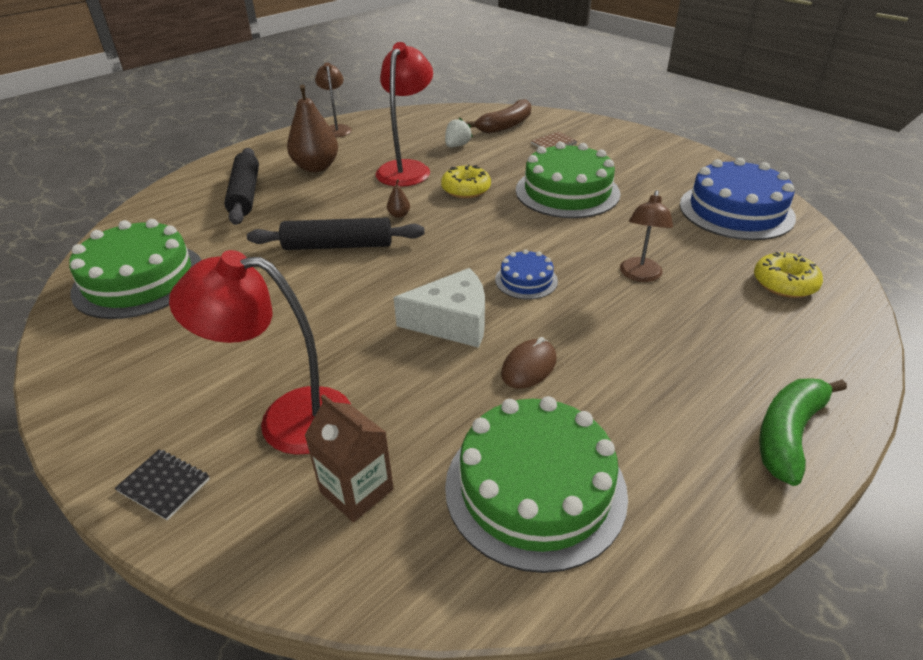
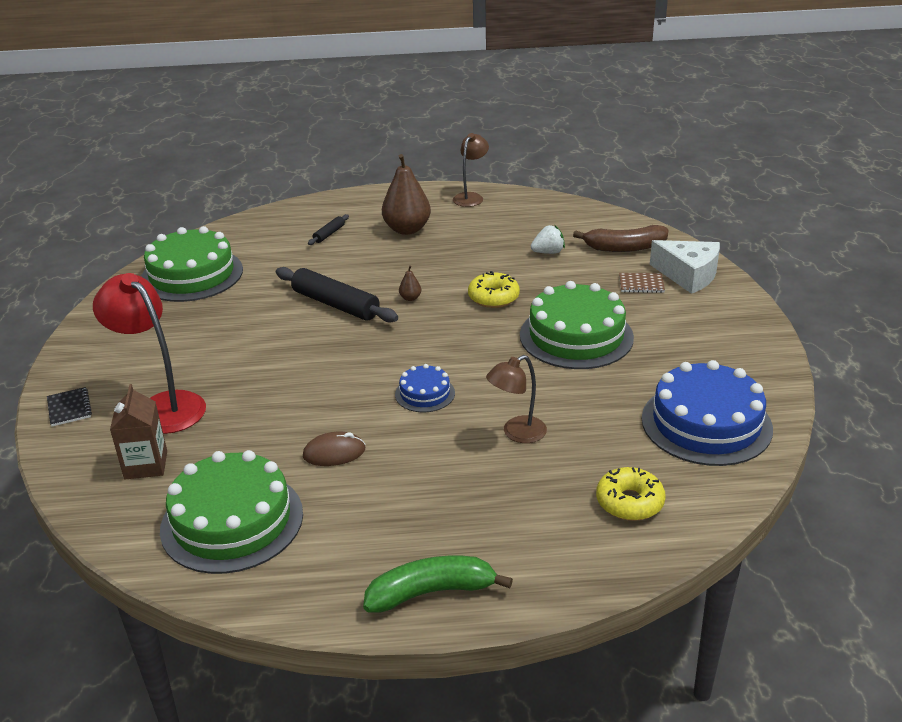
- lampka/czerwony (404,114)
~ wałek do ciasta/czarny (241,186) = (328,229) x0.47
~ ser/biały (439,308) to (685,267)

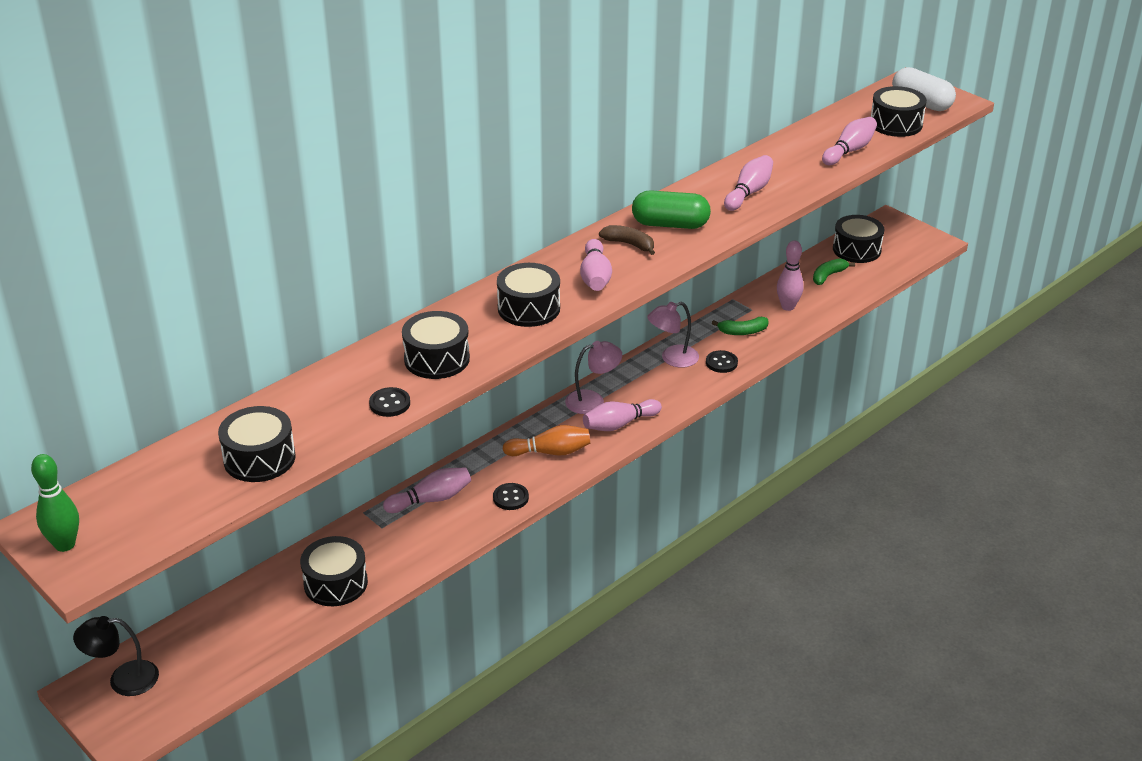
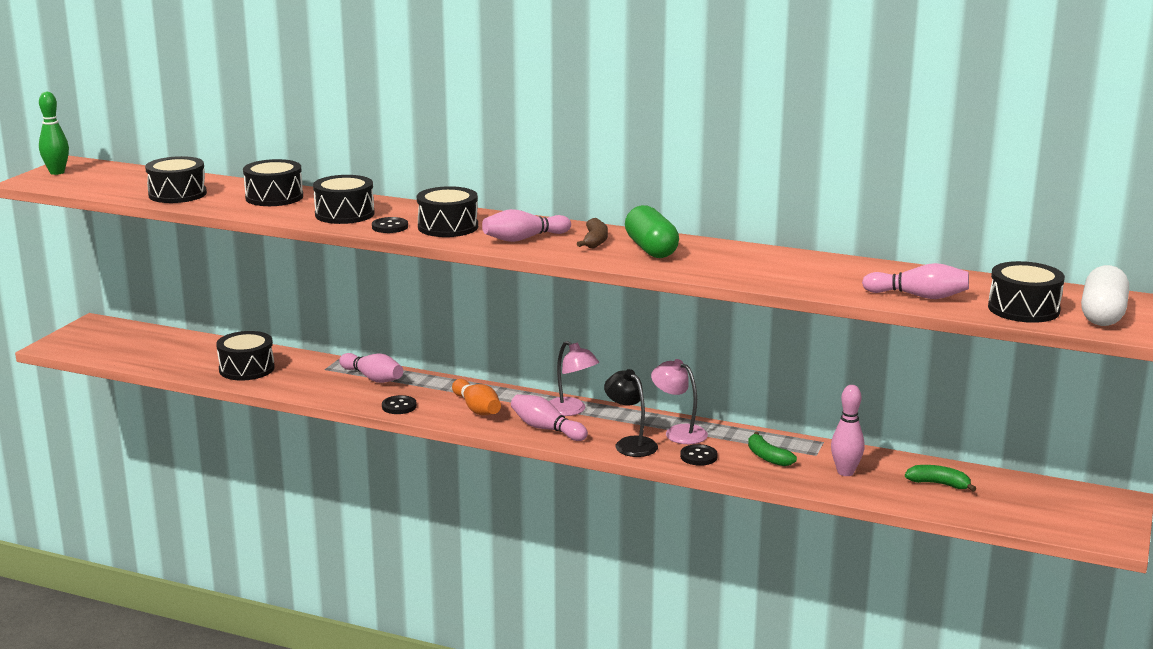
- kręgiel/różowy (748,183)
~ bęben/czarny (858,239) to (273,182)
~ guzik/czarny (389,402) to (390,225)
~ lampka/czarny (116,656) to (631,413)

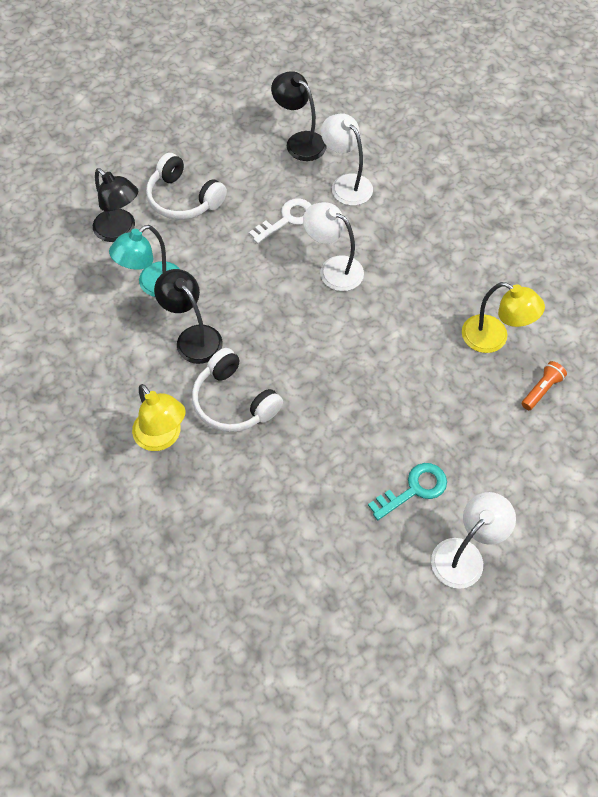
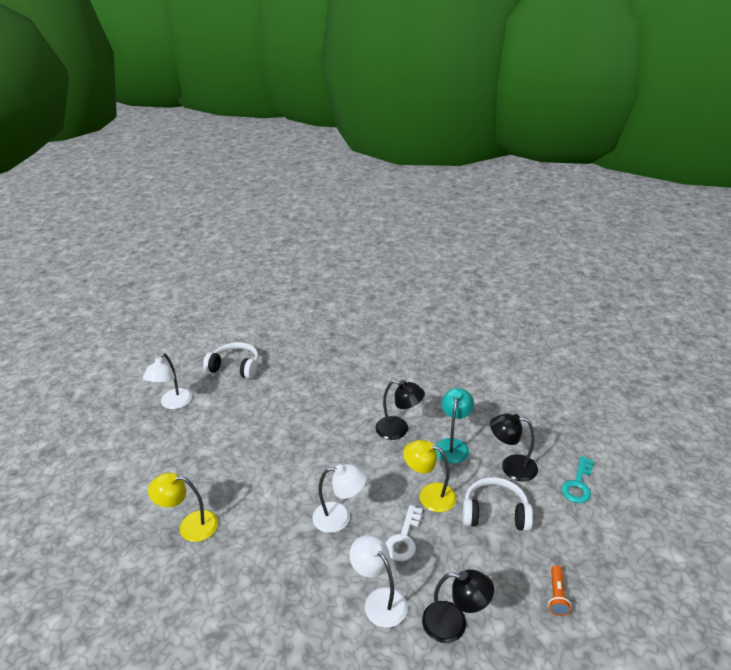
~ lampka/biały (347,159) = (378,581) 150 degrees counterclockwise
~ słuchawki/biały (237,390) to (231,360)
~ latarka/pomarańczowy (544,385) to (559,590)
~ lampka/żółty (159,417) to (430,476)
~ klucz/turkusowy (407,491) to (577,479)

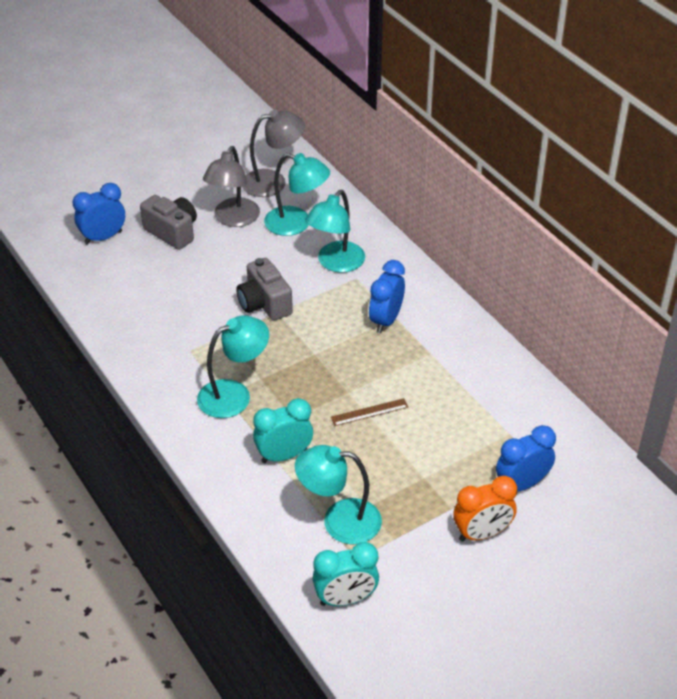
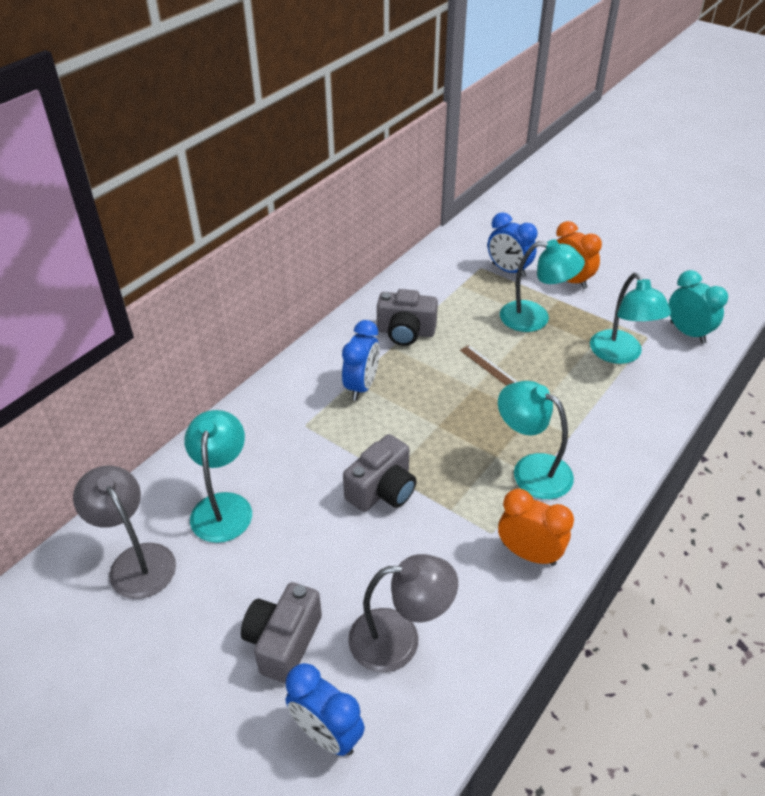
~ lampka/szary (231,186) to (403,613)
~ lampka/turkusowy (335,231) to (542,285)
~ budzik/niebieski (387,296) = (361,360) 75 degrees counterclockwise
- budzik/turkusowy (283,430)
+ aparat fotograficzny/szary (407,317)
+ budzik/pomarańczowy (536,527)

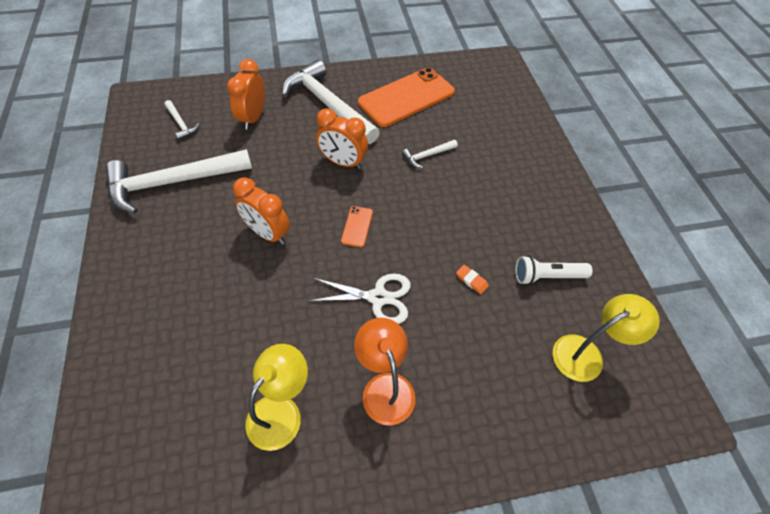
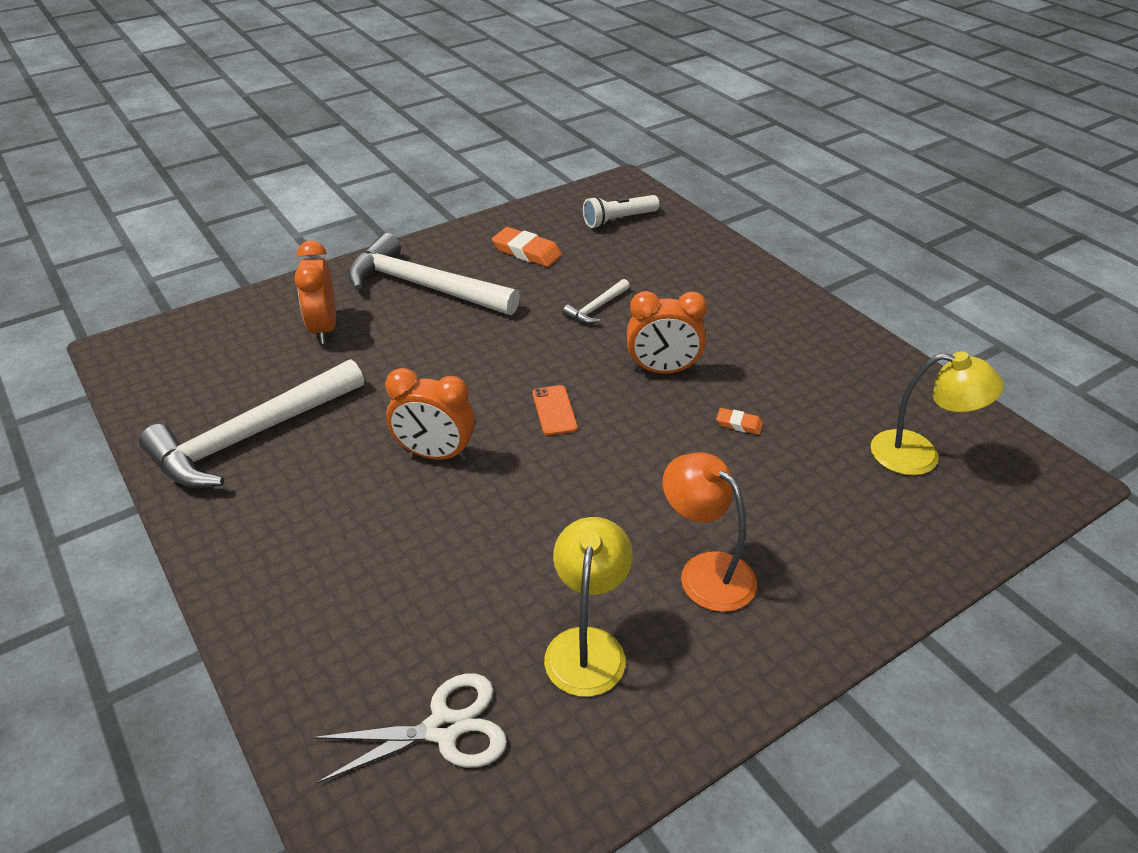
~ telefon/pomarańczowy (406,97) to gumka do mazania/pomarańczowy (527,247)
- młotek/biały (181,120)
~ budzik/pomarańczowy (342,138) to (667,332)
~ latarka/biały (554,270) to (621,211)
~ nożyczki/biały (360,299) to (409,728)
~ lampka/żółty (606,338) = (937,413) 60 degrees clockwise

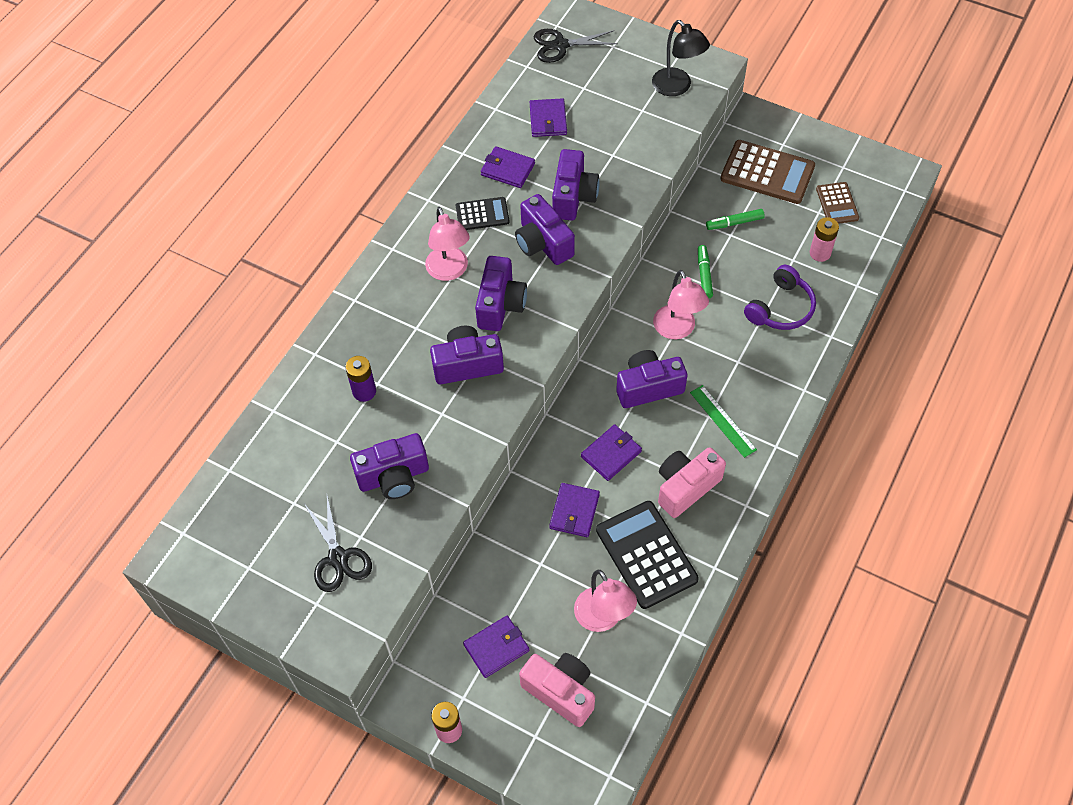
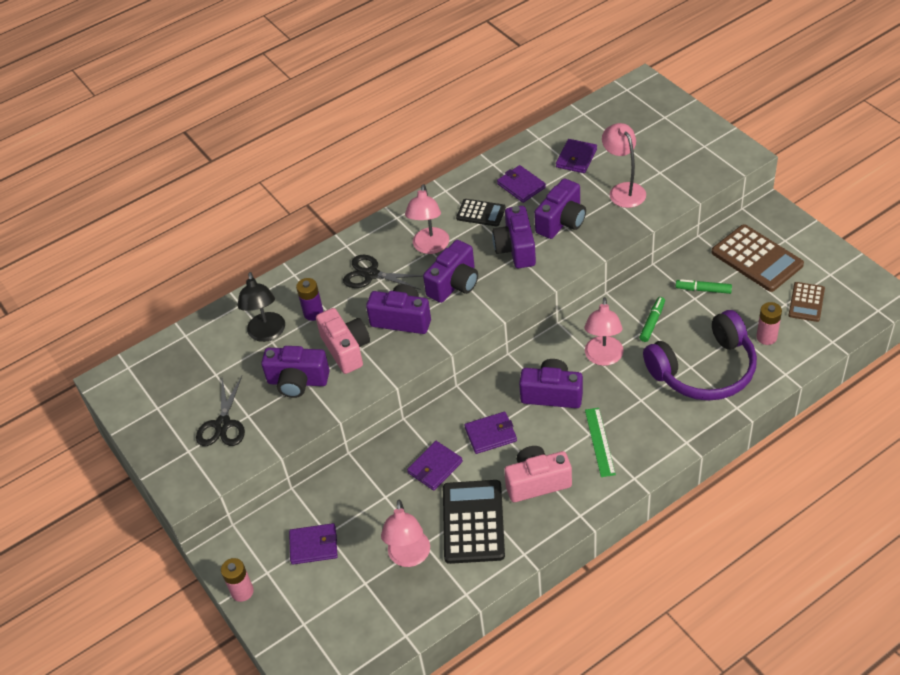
~ lampka/czarny (681,58) to (261,307)
~ nożyczki/czarny (576,46) to (383,272)
~ słuchawki/fioletowy (780,297) = (700,355) x1.61
~ aparat fotograficzny/różowy (557,690) to (343,341)
+ lampka/różowy (624,165)

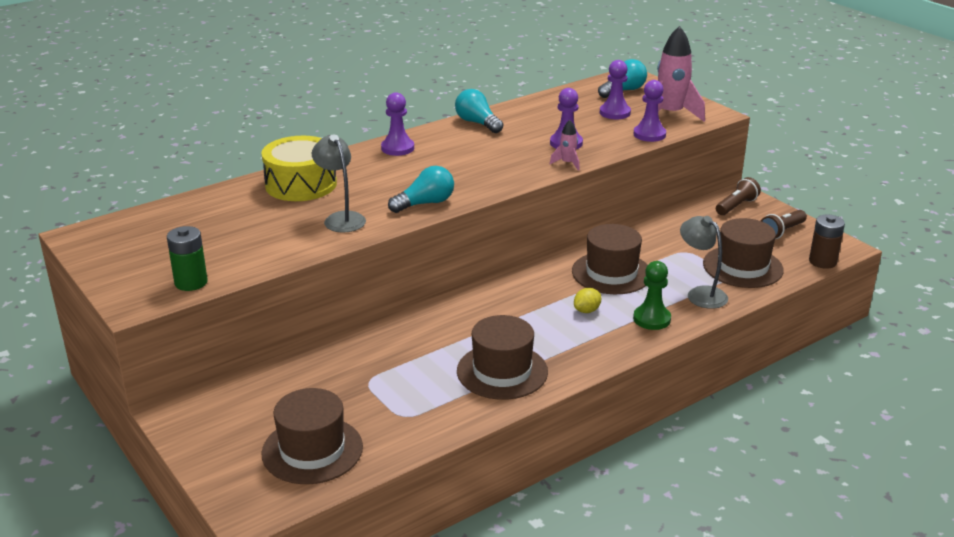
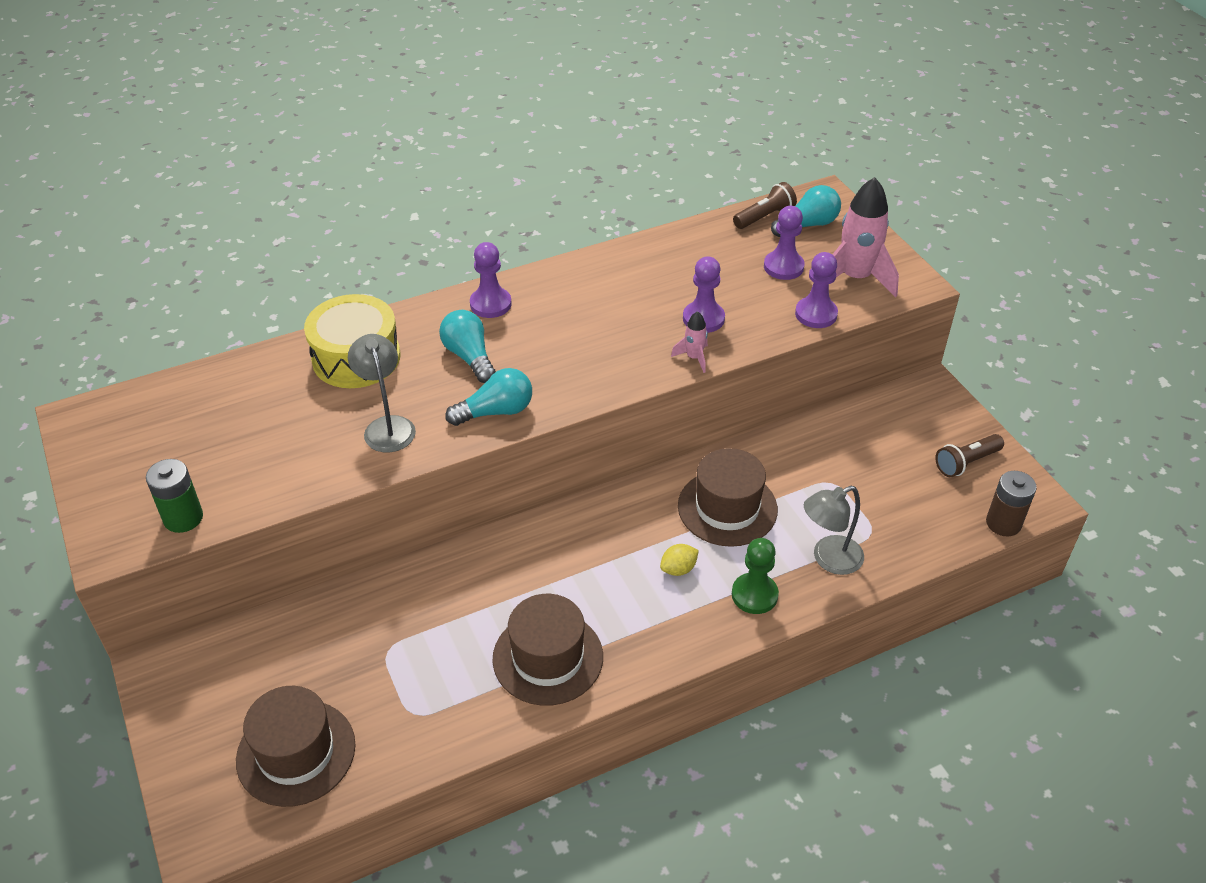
~ żarówka/turkusowy (479,111) to (467,346)
~ latarka/brązowy (738,196) to (765,205)
~ lampka/szary (704,262) = (834,530) 90 degrees counterclockwise
- kapelusz/brązowy (743,253)

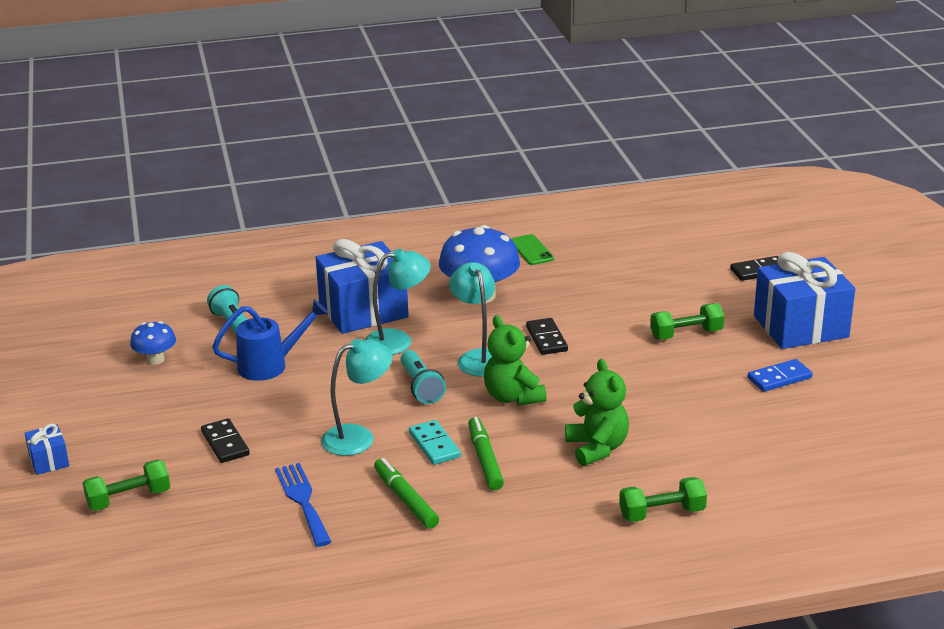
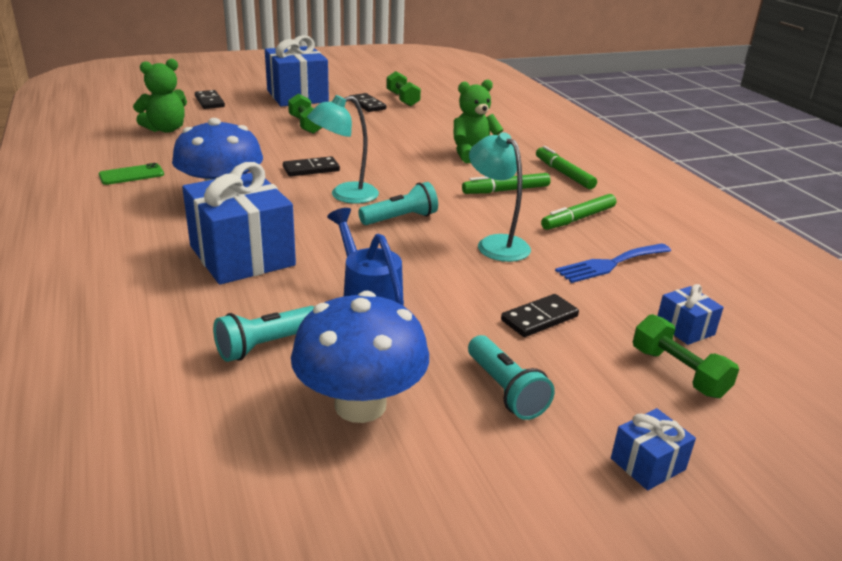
- lampka/turkusowy (398,302)
~ miś/zielony (515,360) to (160,96)
~ grzyb/niebieski (153,343) = (360,357) x1.90
~ kostka domina/niebieski (780,375) to kostka domina/czarny (367,102)
- kostka domina/turkusowy (435,442)
~ hantel/zielony (663,499) to (403,88)
+ flamaster/zielony (566,167)
+ prezent/niebieski (691,314)
+ latarka/turkusowy (511,377)

